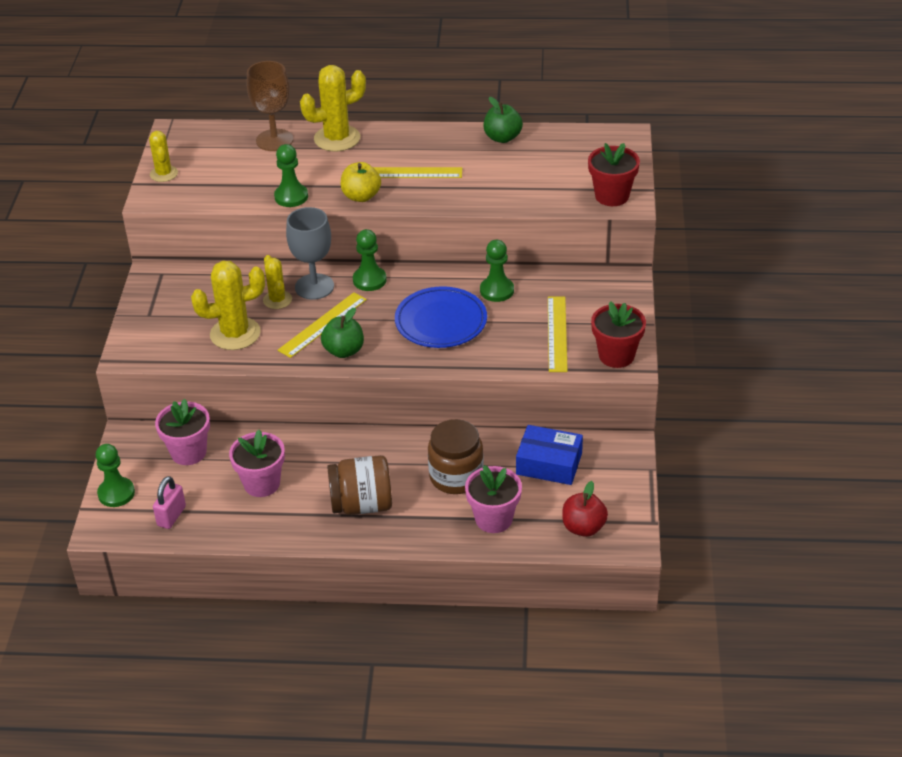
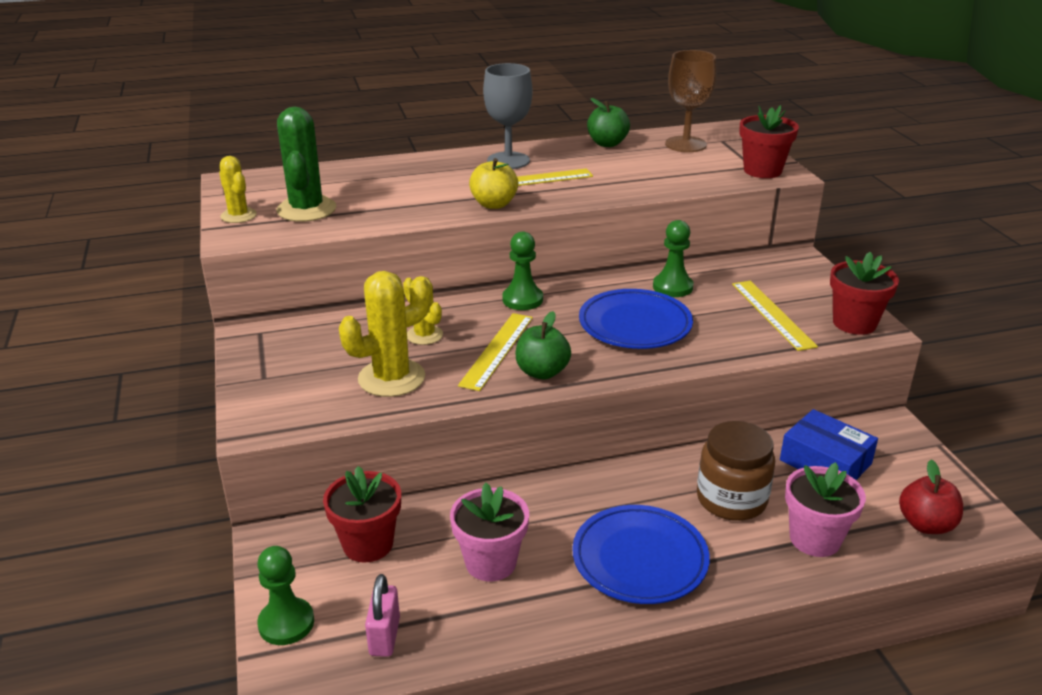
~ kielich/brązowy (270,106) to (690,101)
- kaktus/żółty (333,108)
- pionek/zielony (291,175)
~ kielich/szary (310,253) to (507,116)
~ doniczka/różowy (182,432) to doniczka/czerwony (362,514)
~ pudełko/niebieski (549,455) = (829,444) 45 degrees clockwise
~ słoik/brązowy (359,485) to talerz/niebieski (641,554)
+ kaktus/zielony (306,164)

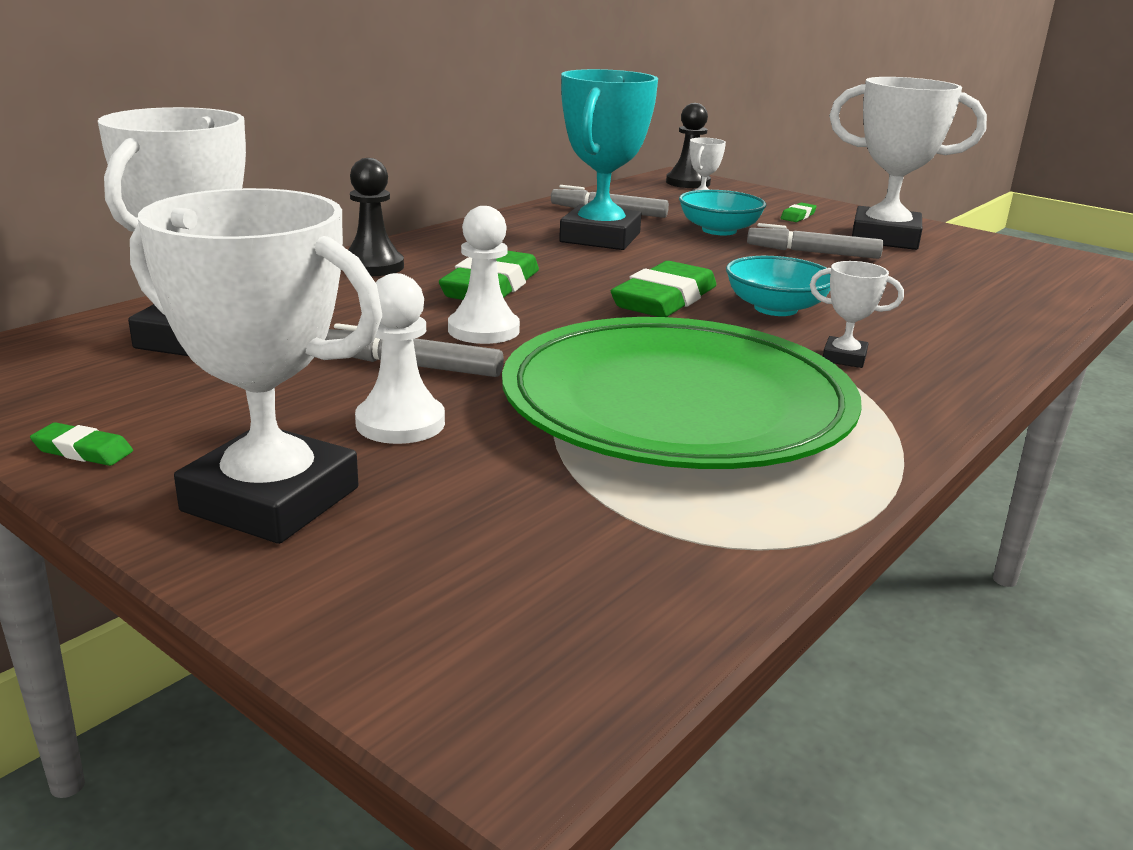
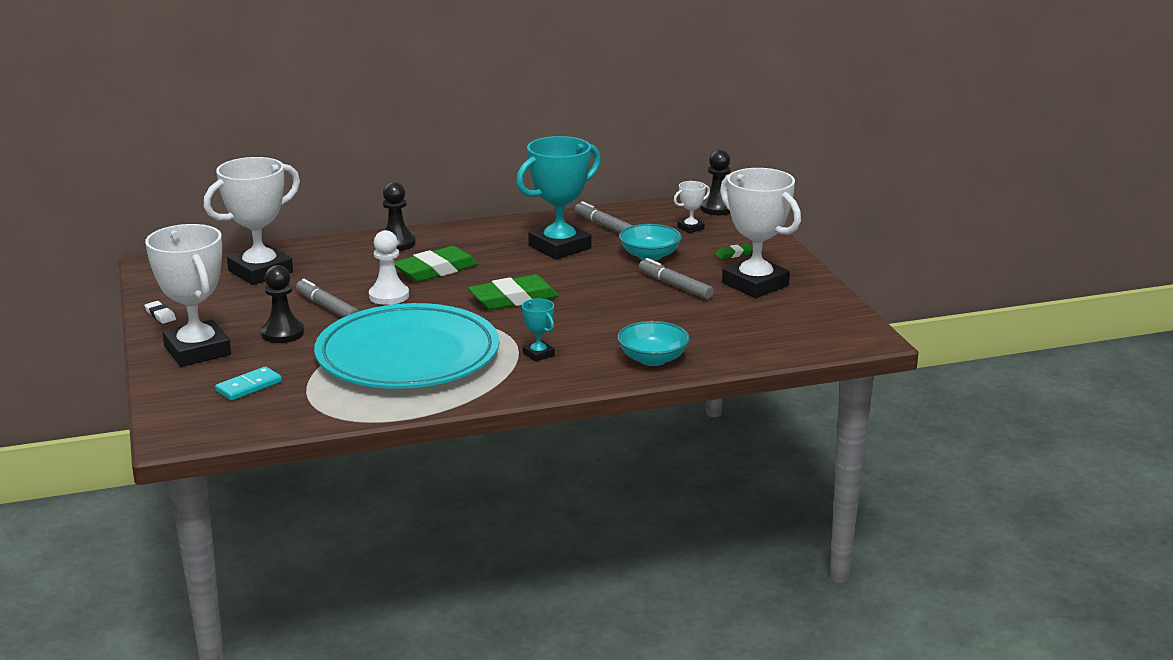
~ miska/turkusowy (778,286) to (653,343)
~ puchar/biały (857,314) to puchar/turkusowy (538,330)
~ pionek/biały (400,358) to pionek/czarny (282,304)
~ talerz/zielony (682,393) to talerz/turkusowy (406,346)
~ gumka do mazania/zielony (81,444) to gumka do mazania/biały (160,312)
+ kostka domina/turkusowy (248,383)

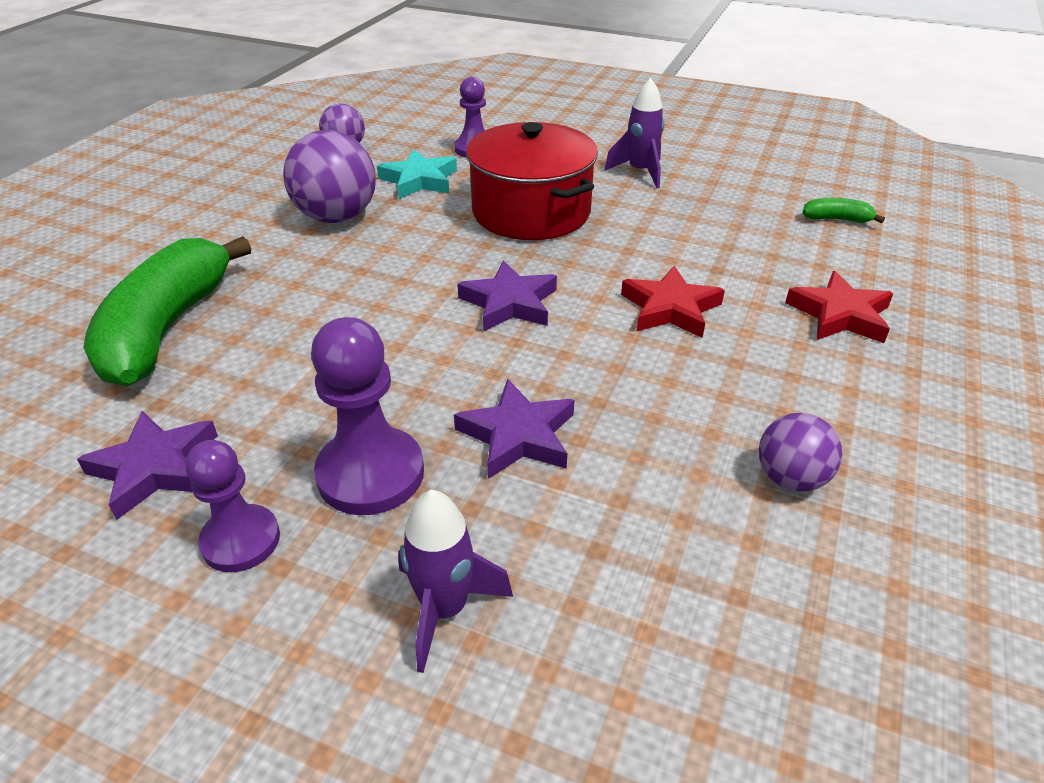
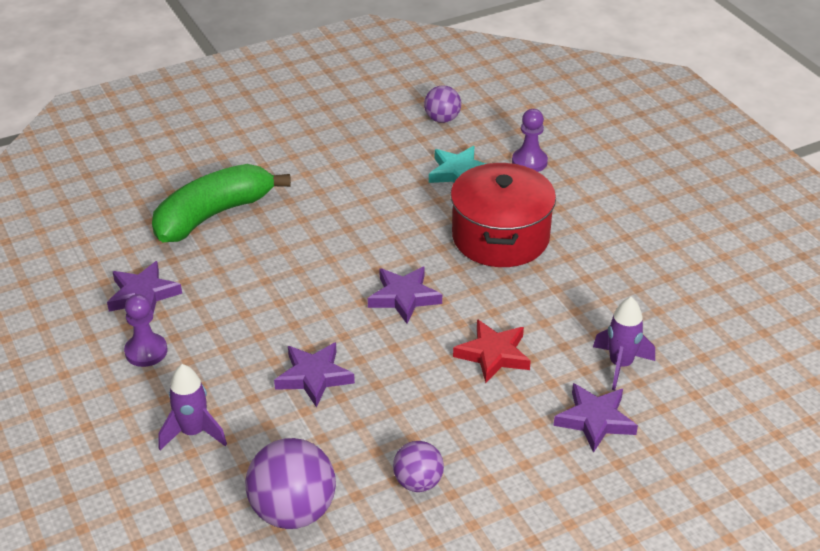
~ rakieta/fioletowy (634,133) to (624,343)
~ piłka/fioletowy (329,176) to (290,483)
- banan/zielony (843,210)
~ gwiazda/czerwony (839,307) to gwiazda/fioletowy (596,418)
- pionek/fioletowy (367,416)

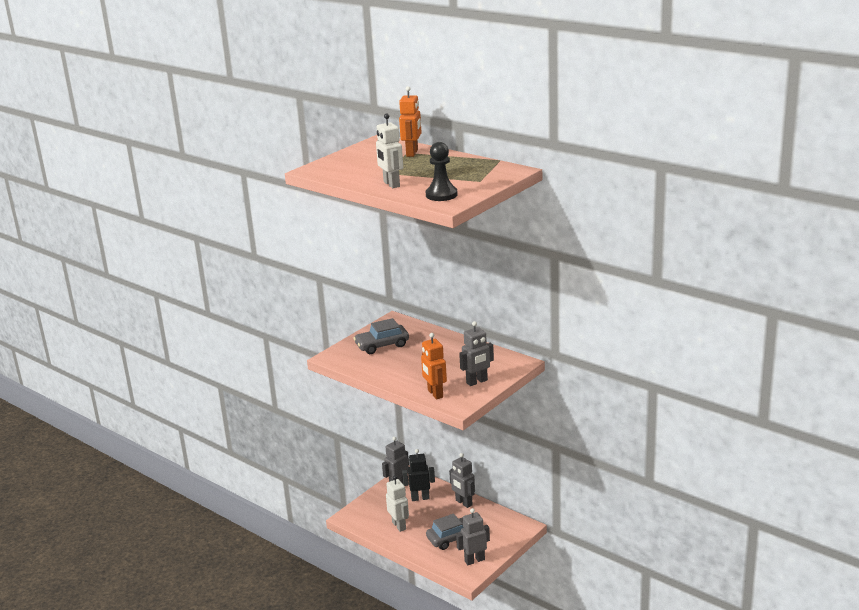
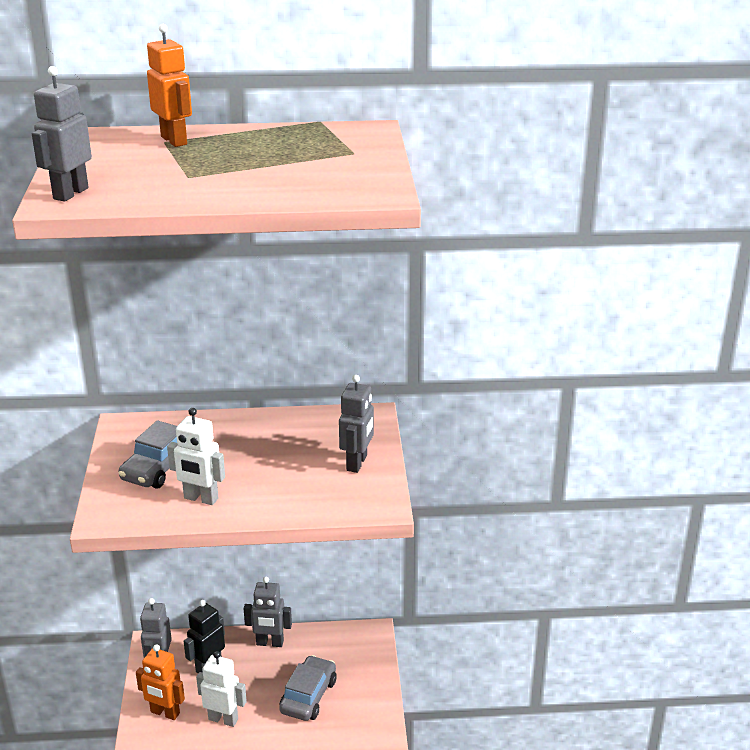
~ robot/biały (389,151) to (196,456)
- pionek/czarny (441,171)
~ robot/pomarańczowy (434,366) to (160,682)
~ robot/szary (473,536) to (62,134)

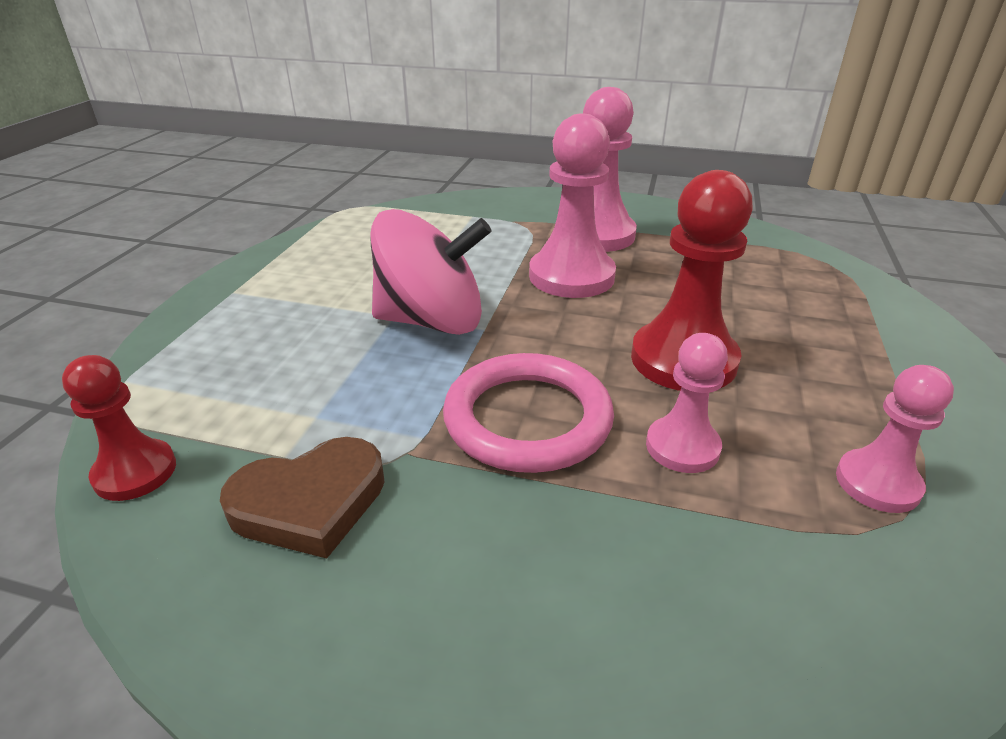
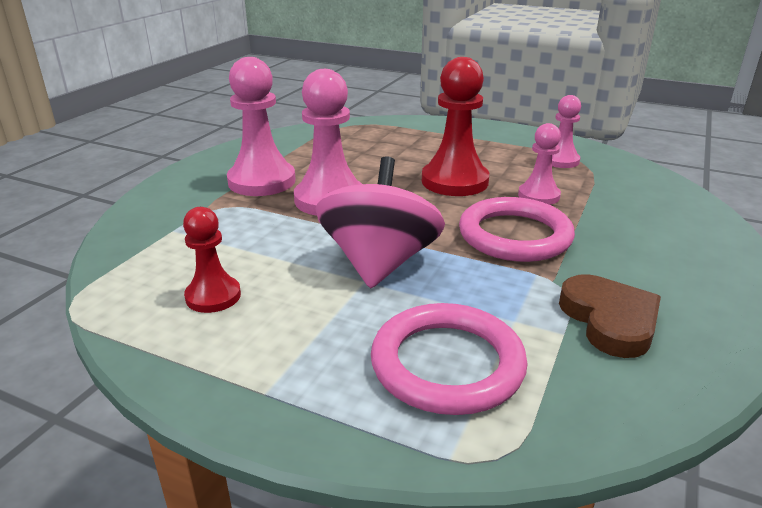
~ pionek/czerwony (119,428) to (212,260)
+ pierścień/różowy (449,359)

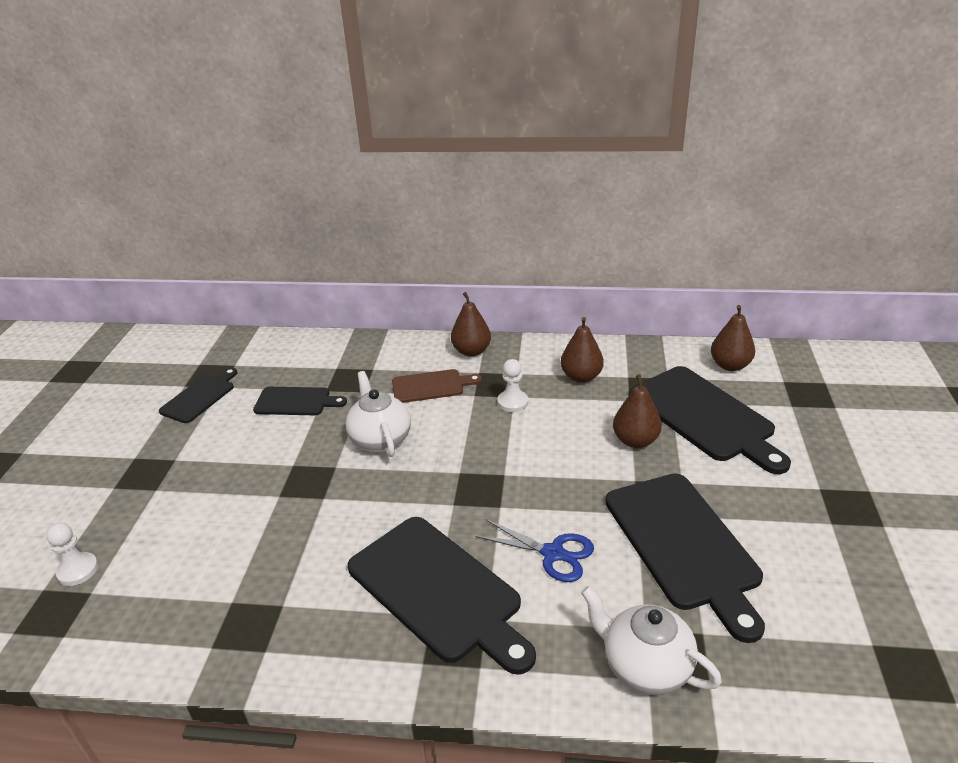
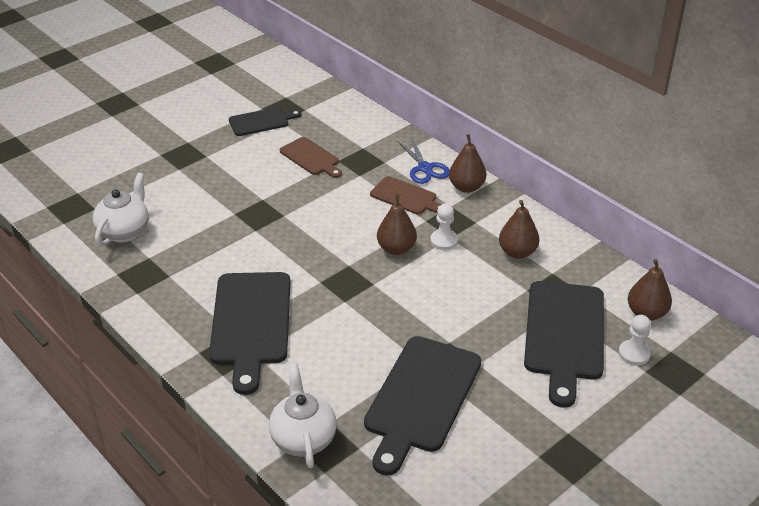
~ imbryk/biały (378,414) to (121,209)
~ gruszka/brązowy (637,411) to (397,224)
~ deska do krojenia/czarny (300,401) to deska do krojenia/brązowy (311,157)
~ nożyczki/niebieski (535,551) to (423,160)
~ pionek/biały (72,554) to (635,340)

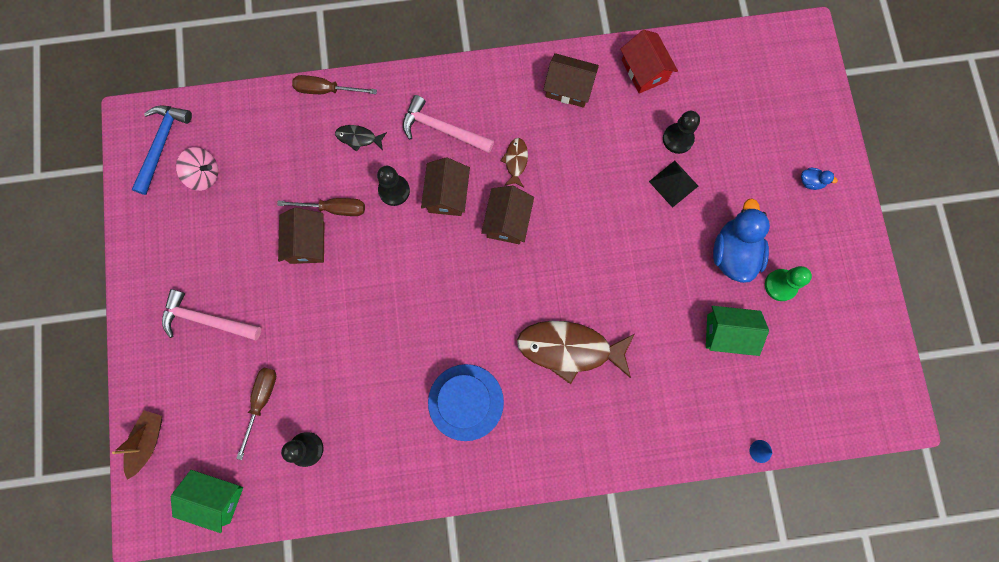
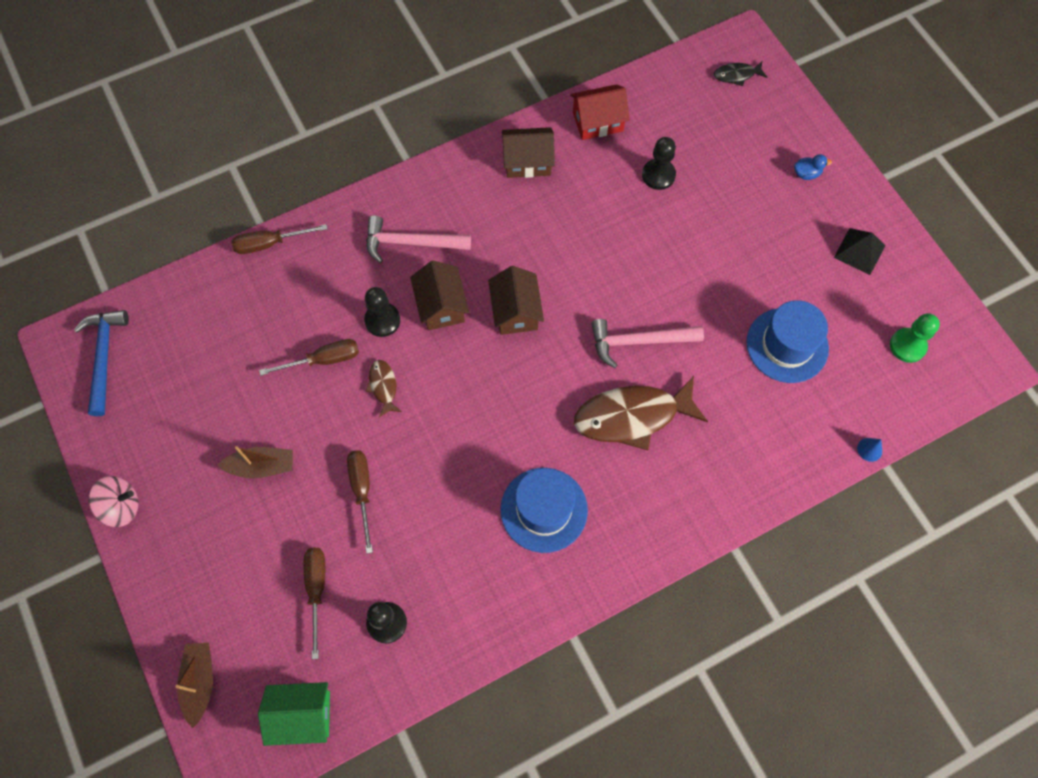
~ domek/czerwony (649,61) = (600,112) 60 degrees counterclockwise
~ ryba/czarny (361,138) to (740,74)
~ ryba/brązowy (514,162) to (383,388)
~ bączek/różowy (197,169) to (113,501)
~ piramida/czarny (673,184) to (860,251)
- kaczka/niebieski (741,240)
- domek/brązowy (301,236)
~ pionek/zielony (788,283) to (915,338)
~ młotek/różowy (211,314) to (647,343)
~ domek/zielony (737,331) to kapelusz/niebieski (788,341)
+ łódka/brązowy (255,462)
+ śrubokręt/brązowy (360,502)

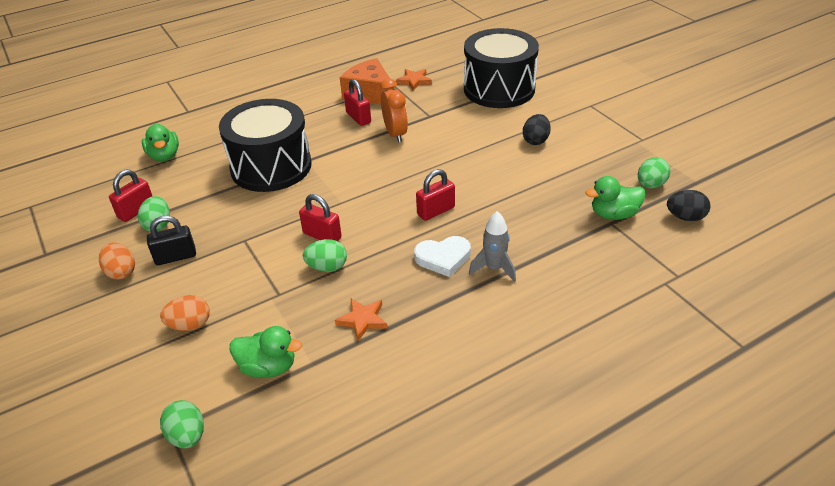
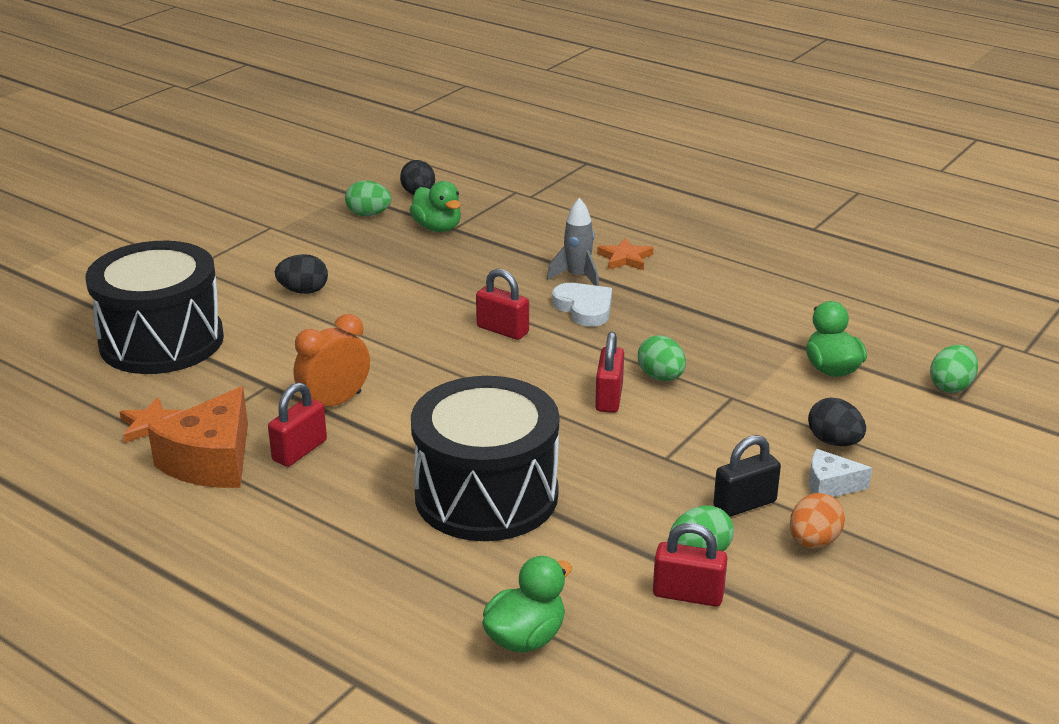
~ kłódka/czarny (171,240) = (747,476) 75 degrees counterclockwise
~ jajko/pomarańczowy (185,313) to jajko/czarny (837,422)
~ gwiazda/pomarańczowy (361,319) to (625,254)
+ ser/biały (840,473)

